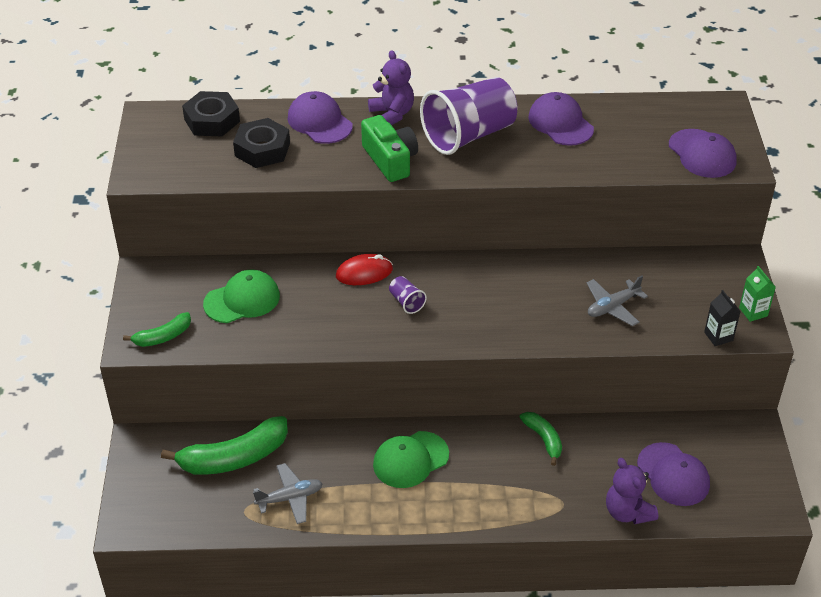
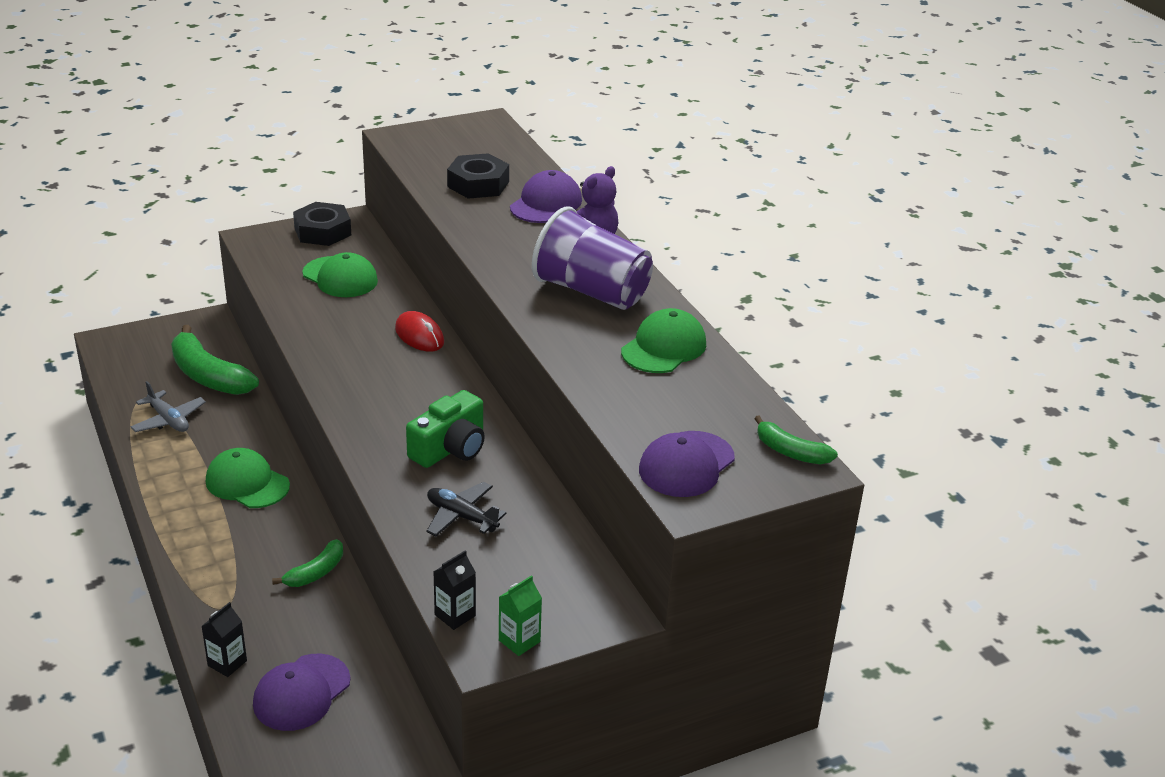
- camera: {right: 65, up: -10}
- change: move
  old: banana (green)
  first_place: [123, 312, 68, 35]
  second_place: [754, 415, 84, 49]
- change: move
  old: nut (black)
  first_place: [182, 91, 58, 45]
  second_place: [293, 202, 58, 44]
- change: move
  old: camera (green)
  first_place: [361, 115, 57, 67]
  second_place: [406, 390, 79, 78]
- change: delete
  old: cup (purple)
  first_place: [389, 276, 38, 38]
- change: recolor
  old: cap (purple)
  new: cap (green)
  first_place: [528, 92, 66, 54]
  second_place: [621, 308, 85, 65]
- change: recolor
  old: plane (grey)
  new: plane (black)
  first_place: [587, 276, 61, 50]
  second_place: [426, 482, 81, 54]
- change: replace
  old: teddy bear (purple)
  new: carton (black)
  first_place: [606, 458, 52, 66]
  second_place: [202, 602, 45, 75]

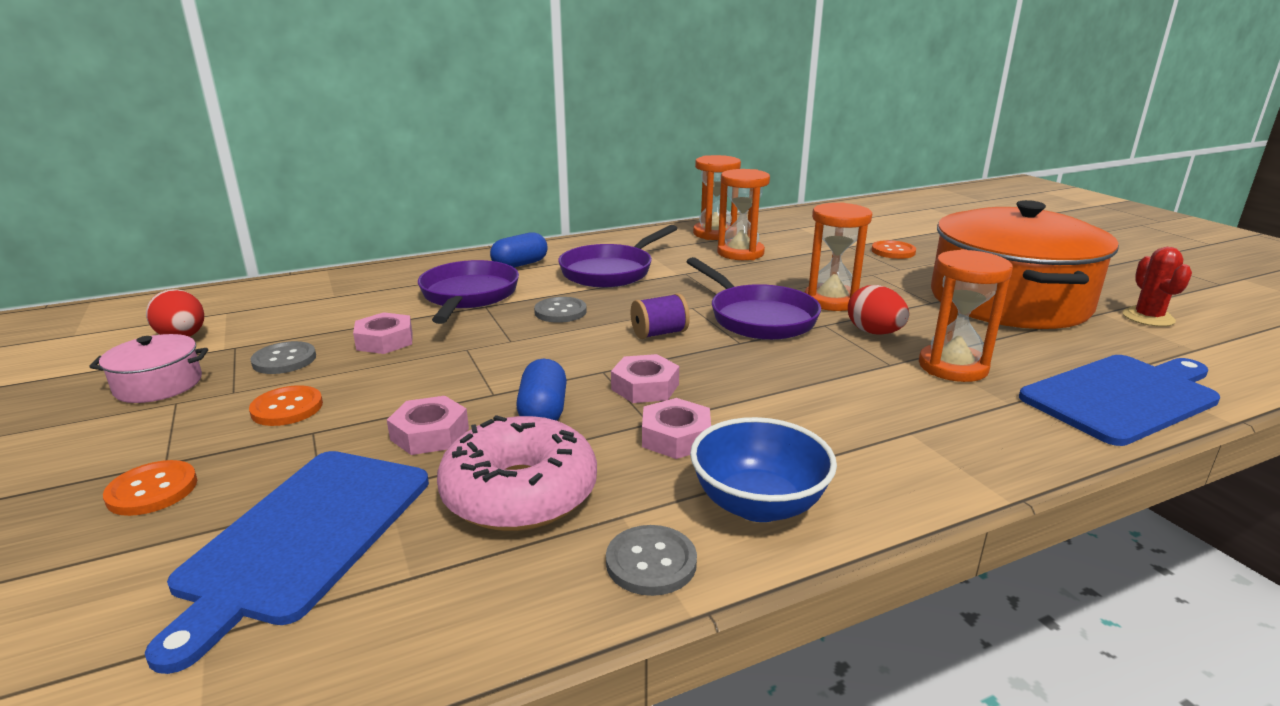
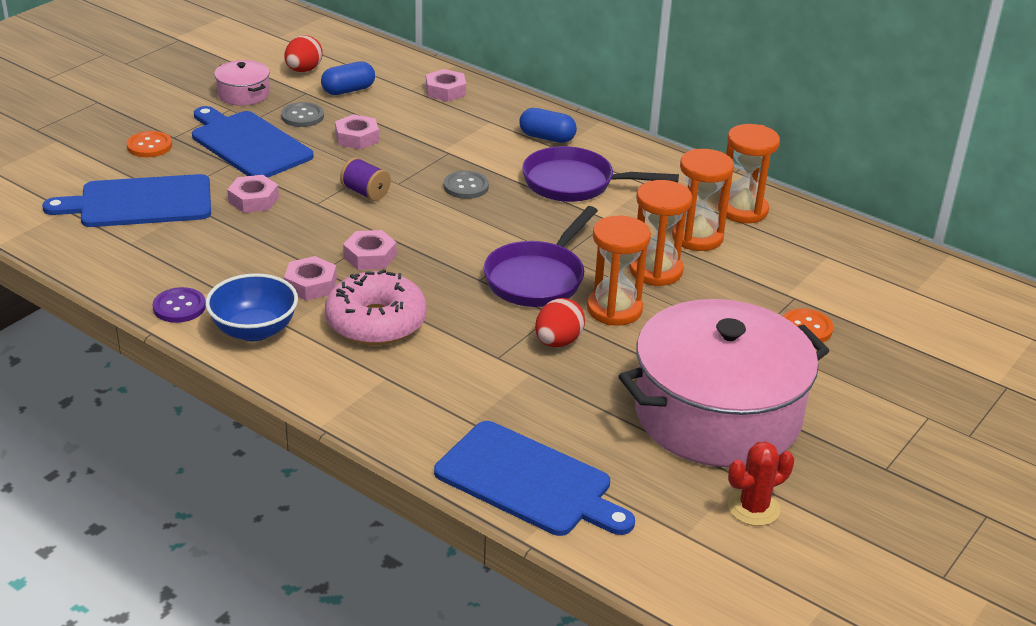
- camera: {right: 60, up: 10}
- change: replace
  old: button (orange)
  new: cutting board (blue)
  first_place: [249, 385, 74, 41]
  second_place: [192, 106, 121, 72]
- change: delete
  old: pan (purple)
  first_place: [418, 260, 101, 64]
- change: move
  old: donut (pink)
  first_place: [437, 415, 160, 116]
  second_place: [325, 269, 101, 76]
- change: move
  old: capsule (blue)
  first_place: [516, 359, 51, 62]
  second_place: [321, 61, 54, 34]
- change: recolor
  old: button (grey)
  new: button (purple)
  first_place: [606, 525, 91, 71]
  second_place: [153, 287, 53, 36]
- change: move
  old: spool (purple)
  first_place: [631, 293, 59, 46]
  second_place: [340, 157, 51, 44]
- change: move
  old: hourglass (orange)
  first_place: [919, 249, 94, 133]
  second_place: [629, 180, 63, 106]
- change: recolor
  old: pot (orange)
  new: pot (pink)
  first_place: [931, 200, 188, 129]
  second_place: [619, 299, 210, 168]
- change: insert
  new: nut (pink)
  second_place: [426, 69, 40, 33]

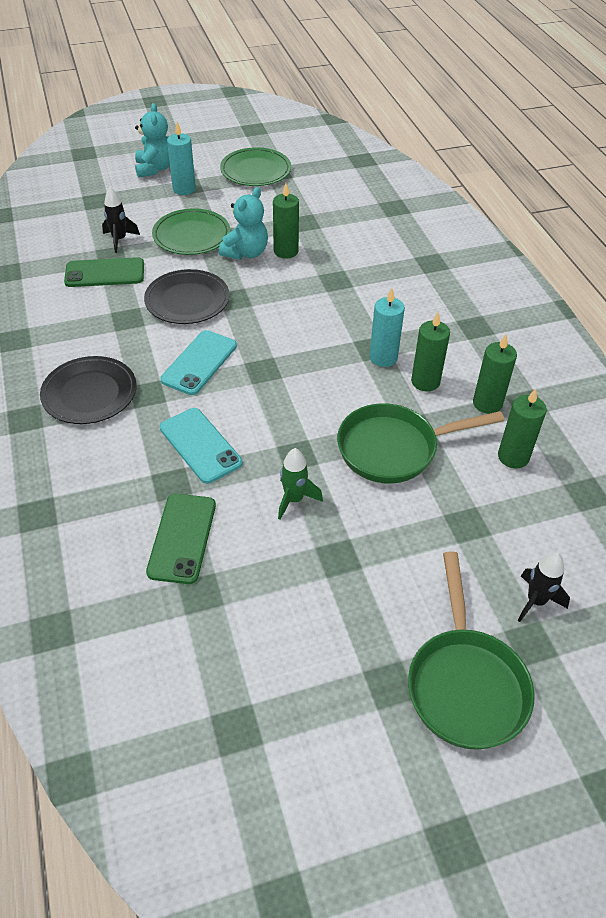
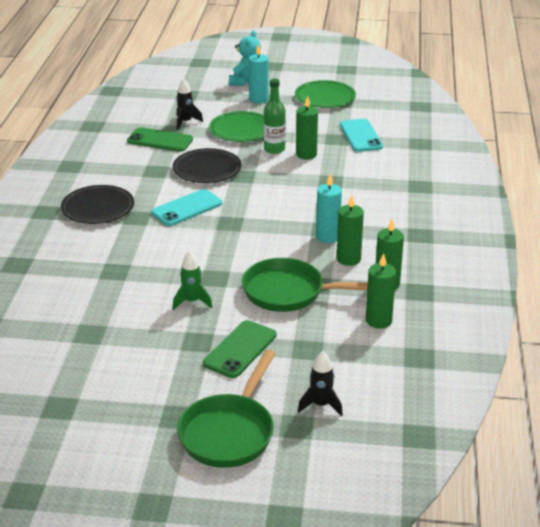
- camera: {right: 25, up: -15}
- change: move
  old: phone (green)
  first_place: [146, 494, 70, 90]
  second_place: [203, 320, 73, 58]
- change: move
  old: phone (turquoise)
  first_place: [160, 408, 82, 76]
  second_place: [340, 119, 43, 33]
- change: replace
  old: teddy bear (turquoise)
  new: bottle (green)
  first_place: [219, 187, 49, 73]
  second_place: [263, 79, 23, 75]

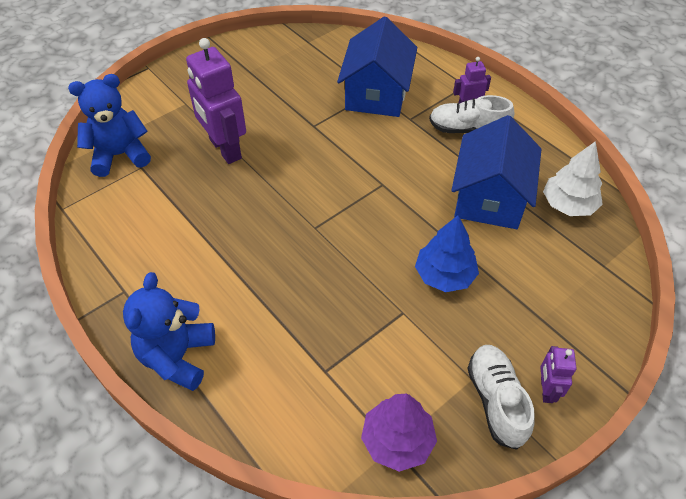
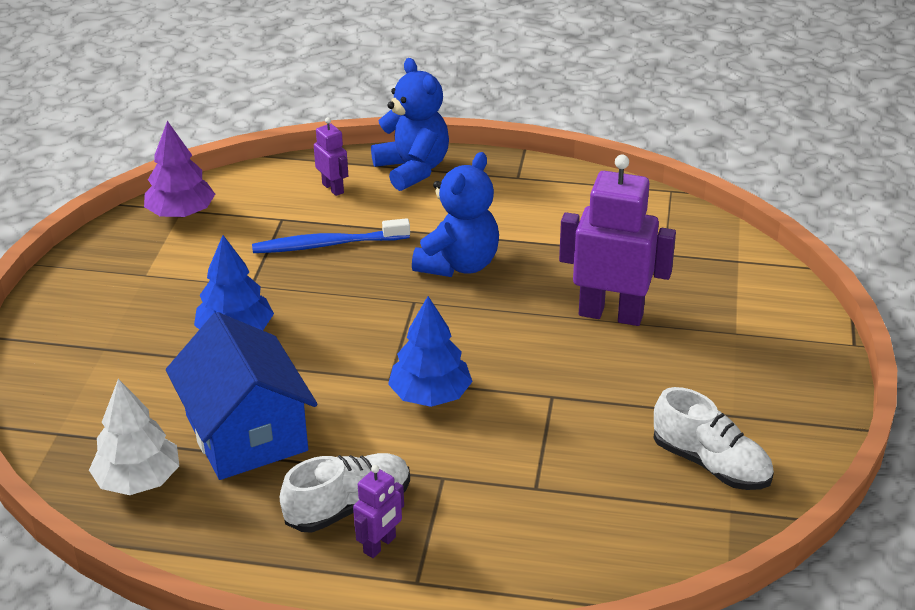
- camera: {right: 140, up: -15}
- change: move
  old: teddy bear (blue)
  first_place: [68, 74, 83, 103]
  second_place: [412, 152, 87, 125]
- change: delete
  old: house (blue)
  first_place: [337, 16, 80, 101]
- change: move
  old: shoe (white)
  first_place: [467, 345, 68, 105]
  second_place: [654, 387, 120, 103]
- change: move
  old: robot (purple)
  first_place: [540, 346, 37, 57]
  second_place: [314, 117, 34, 79]
- change: insert
  new: toothbrush (blue)
  second_place: [252, 218, 158, 35]
- change: insert
  new: tree (blue)
  second_place: [388, 296, 85, 111]

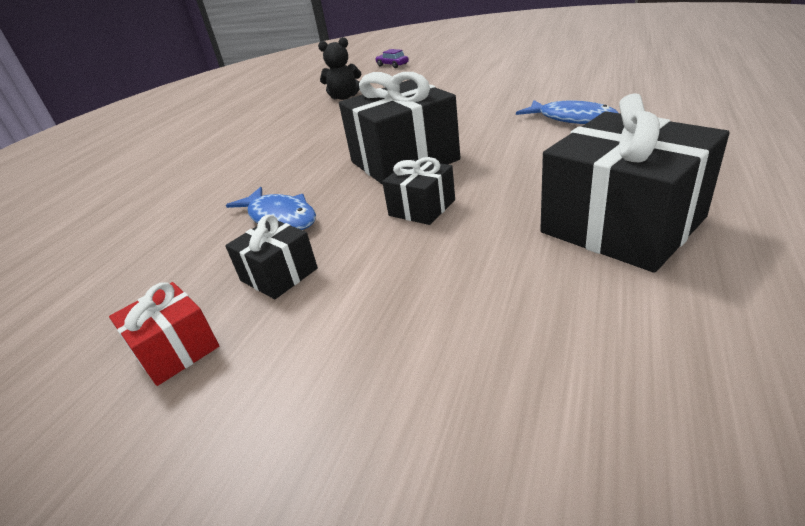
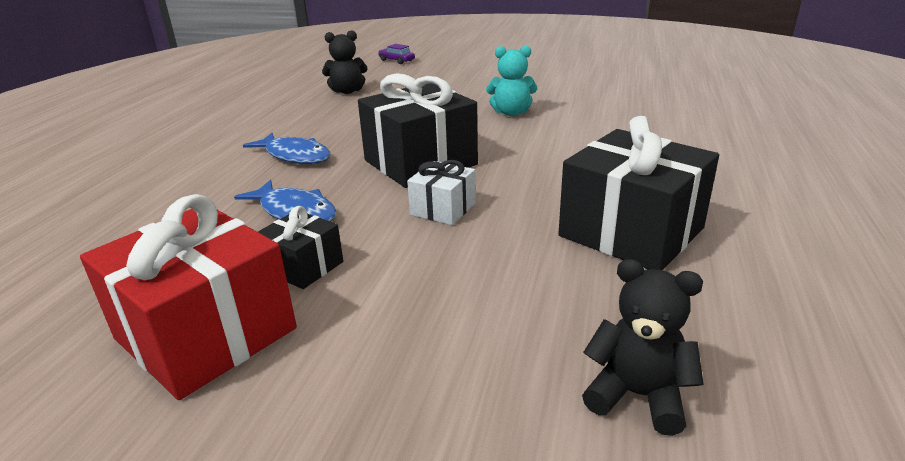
- camera: {right: -10, up: -5}
- change: resize
  old: gift (red)
  first_place: [109, 282, 110, 104]
  second_place: [80, 194, 217, 206]
  factor: 1.96
- change: recolor
  old: gift (black)
  new: gift (white)
  first_place: [382, 157, 73, 68]
  second_place: [407, 160, 69, 65]
- change: move
  old: fish (blue)
  first_place: [516, 100, 102, 24]
  second_place: [243, 133, 88, 31]
- change: insert
  new: teddy bear (turquoise)
  second_place: [486, 46, 51, 70]
- change: insert
  new: teddy bear (black)
  second_place: [582, 259, 122, 177]

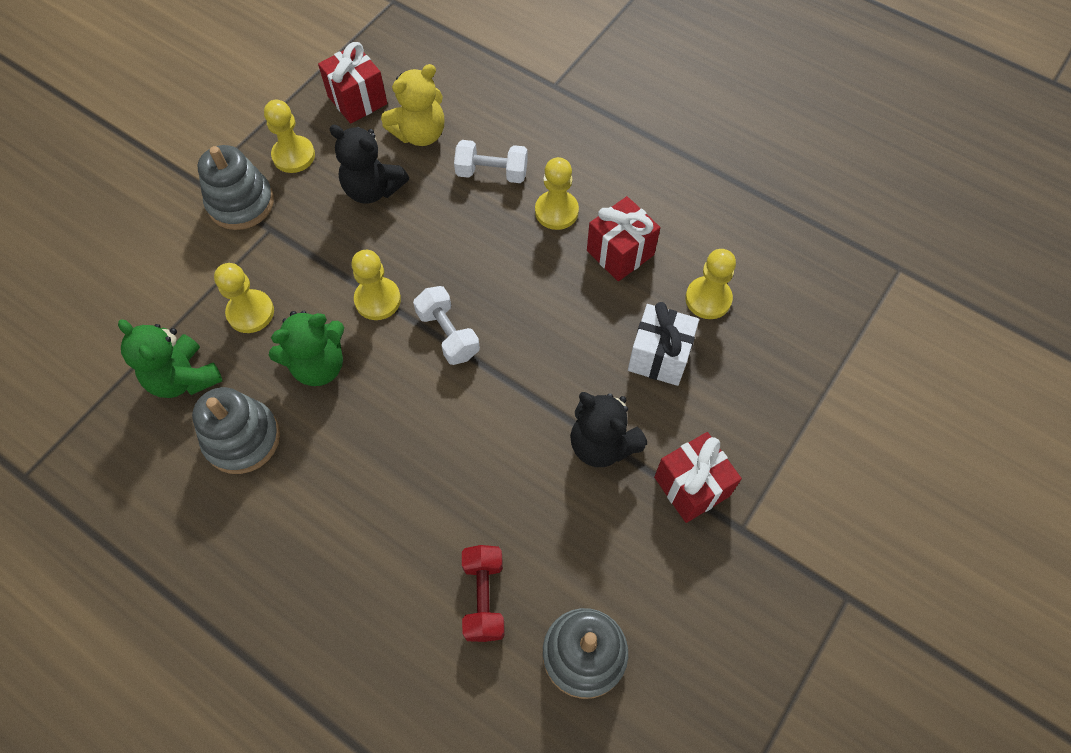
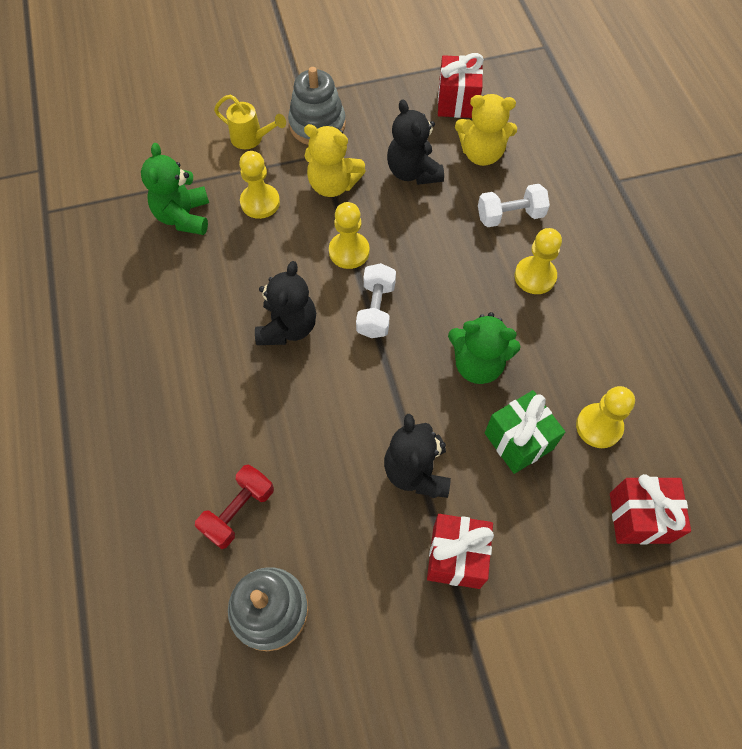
- camera: {right: 40, up: 0}
- change: delete
  old: stacking toy (grey)
  first_place: [192, 387, 88, 87]
- change: delete
  old: pawn (yellow)
  first_place: [264, 100, 51, 73]
- change: move
  old: teddy bear (green)
  first_place: [269, 311, 75, 75]
  second_place: [448, 312, 73, 72]
- change: rotate
  old: dumbbell (white)
  first_place: [454, 140, 74, 43]
  second_place: [478, 184, 72, 43]
  degrees: -60
- change: move
  old: gift (red)
  first_place: [587, 196, 73, 85]
  second_place: [610, 474, 81, 71]
- change: recolor
  old: gift (white)
  new: gift (green)
  first_place: [628, 302, 71, 84]
  second_place: [485, 390, 80, 84]
- change: insert
  new: watering can (yellow)
  second_place: [214, 94, 72, 55]
- change: insert
  new: teddy bear (black)
  second_place: [255, 261, 61, 84]
- change: insert
  new: teddy bear (yellow)
  second_place: [304, 124, 61, 73]

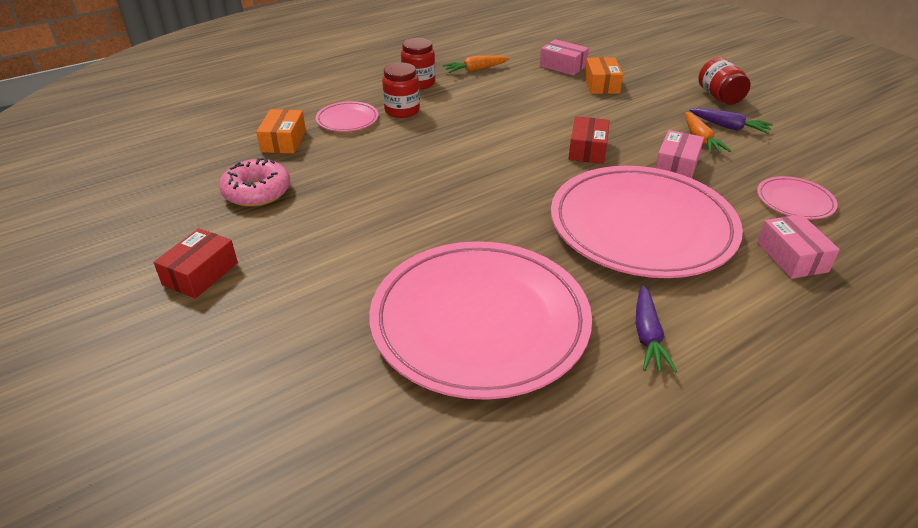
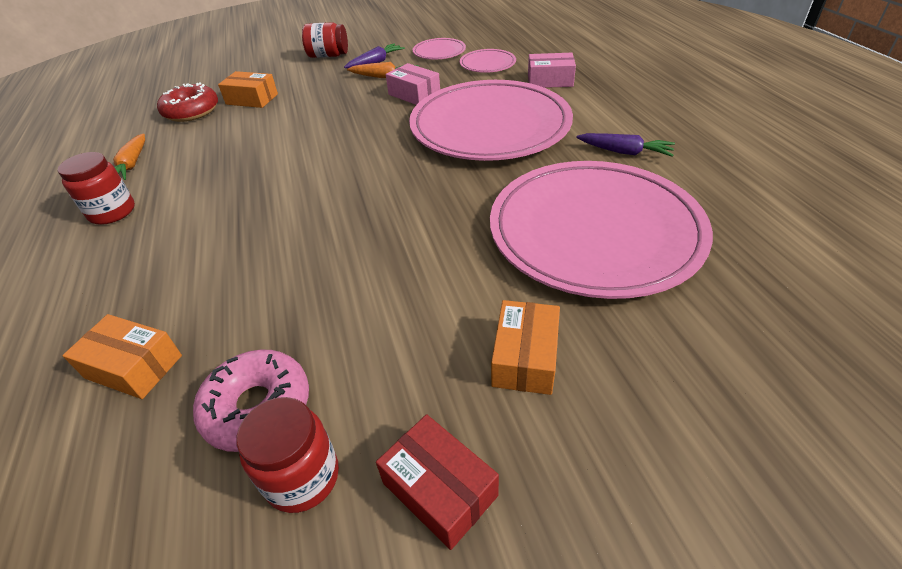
- camera: {right: -70, up: 5}
- change: move
  old: plate (pink)
  first_place: [316, 101, 63, 31]
  second_place: [413, 38, 53, 21]
- change: move
  old: jar (red)
  first_place: [382, 63, 38, 55]
  second_place: [236, 397, 103, 116]
- change: replace
  old: box (pink)
  new: donut (red)
  first_place: [540, 39, 49, 37]
  second_place: [157, 82, 61, 40]
- change: delete
  old: box (red)
  first_place: [569, 116, 41, 48]
- change: insert
  new: box (orange)
  second_place: [491, 300, 69, 95]

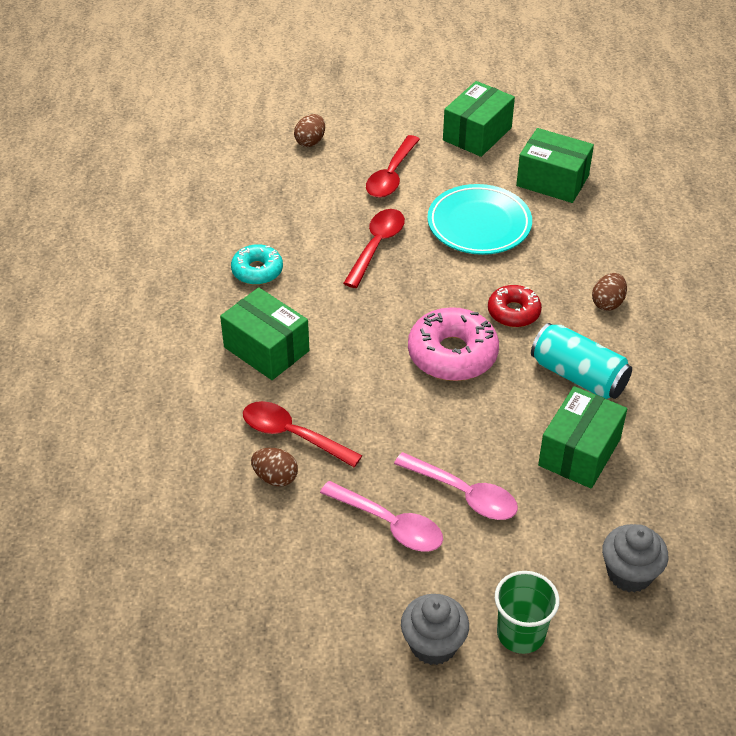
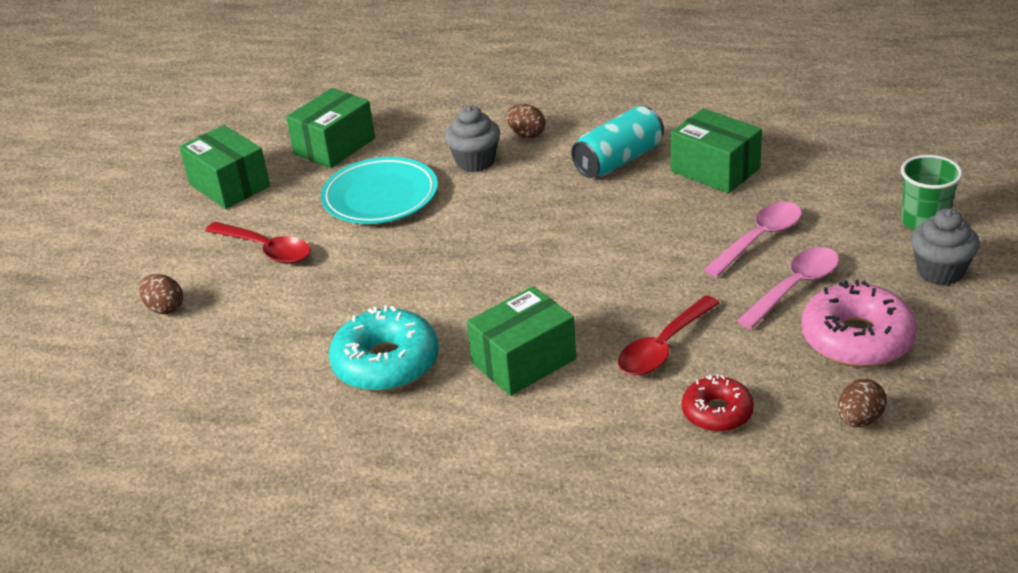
- camera: {right: -75, up: -10}
- change: resize
  old: donut (turquoise)
  first_place: [231, 244, 52, 41]
  second_place: [329, 305, 110, 87]
  factor: 1.65
- change: move
  old: egg (brown)
  first_place: [251, 448, 47, 39]
  second_place: [838, 379, 49, 48]
- change: delete
  old: spoon (red)
  first_place: [343, 209, 62, 79]
- change: move
  old: donut (pink)
  first_place: [408, 307, 91, 74]
  second_place: [801, 280, 116, 87]
- change: move
  old: donut (red)
  first_place: [488, 285, 54, 42]
  second_place: [682, 374, 72, 58]
- change: move
  old: cupcake (grey)
  first_place: [602, 524, 66, 69]
  second_place: [445, 106, 55, 66]

